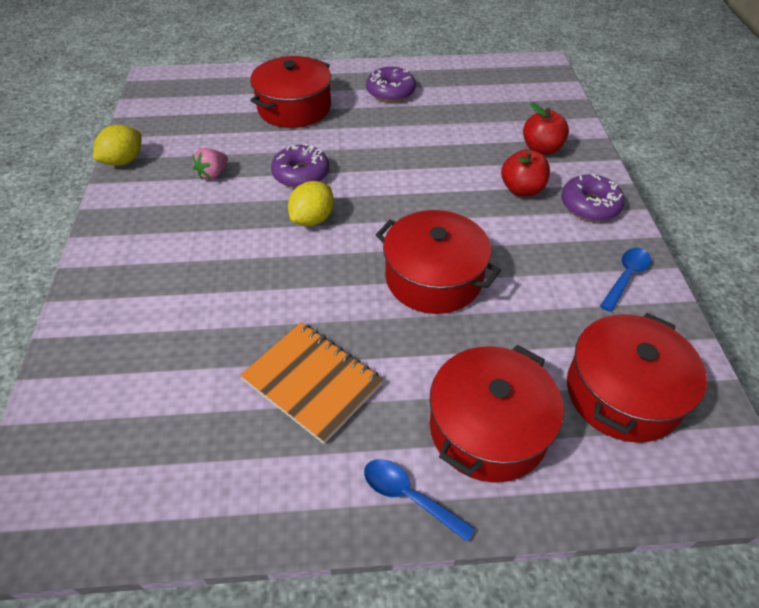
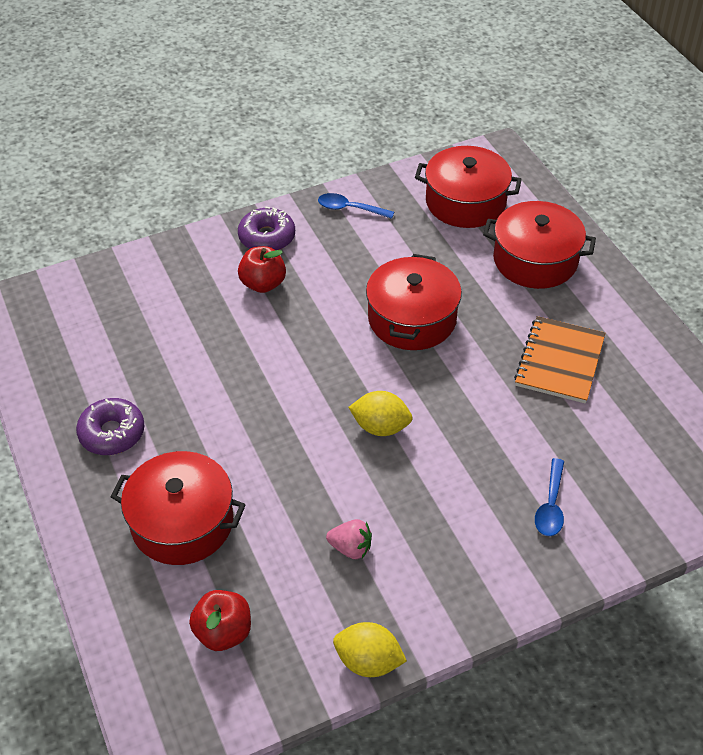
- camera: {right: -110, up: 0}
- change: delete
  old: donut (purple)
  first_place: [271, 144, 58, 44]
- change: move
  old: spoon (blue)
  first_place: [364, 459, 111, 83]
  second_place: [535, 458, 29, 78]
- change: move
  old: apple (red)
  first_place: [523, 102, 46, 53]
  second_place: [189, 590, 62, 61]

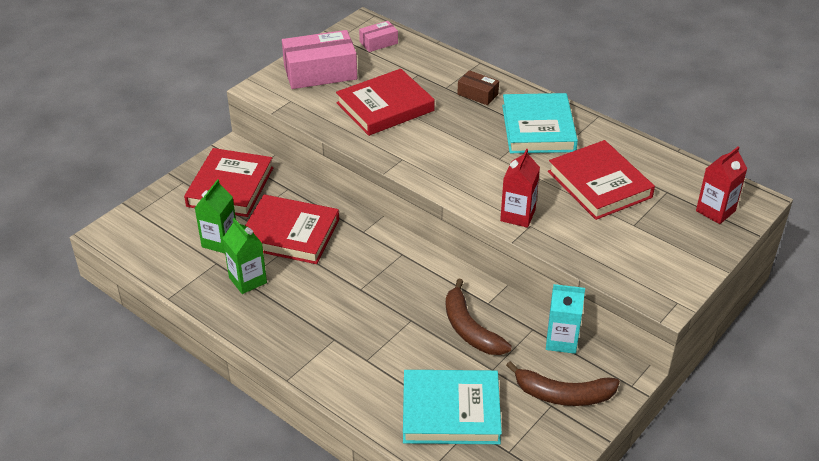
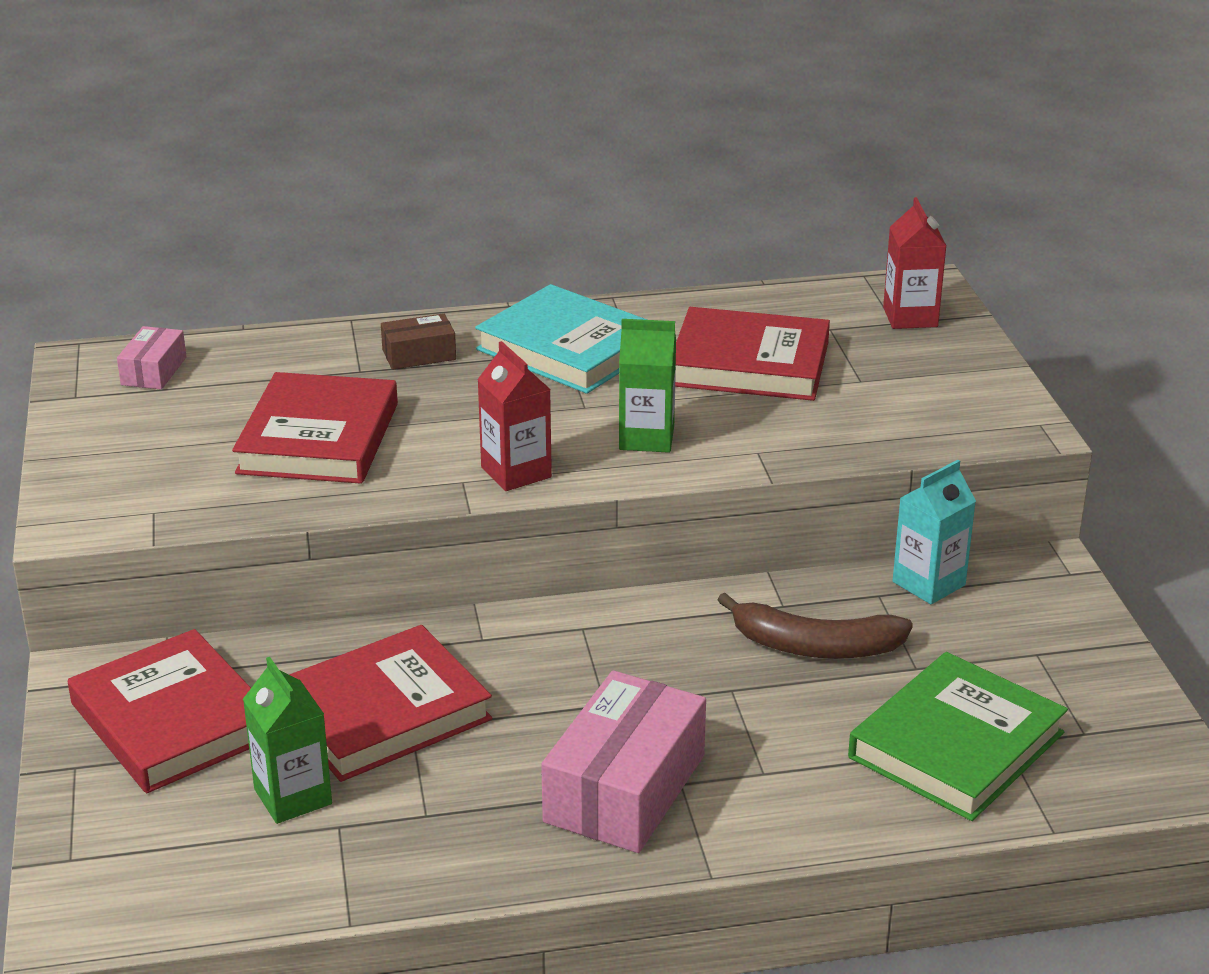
- camera: {right: -50, up: -10}
- change: move
  old: carton (green)
  first_place: [223, 218, 44, 76]
  second_place: [619, 319, 57, 134]
- change: move
  old: box (pink)
  first_place: [282, 30, 75, 59]
  second_place: [541, 670, 165, 183]
- change: recolor
  old: book (turquoise)
  new: book (green)
  first_place: [403, 370, 99, 74]
  second_place: [848, 652, 220, 169]
- change: move
  old: carton (red)
  first_place: [500, 149, 40, 79]
  second_place: [477, 341, 75, 150]
- change: delete
  old: banana (brown)
  first_place: [506, 361, 114, 45]

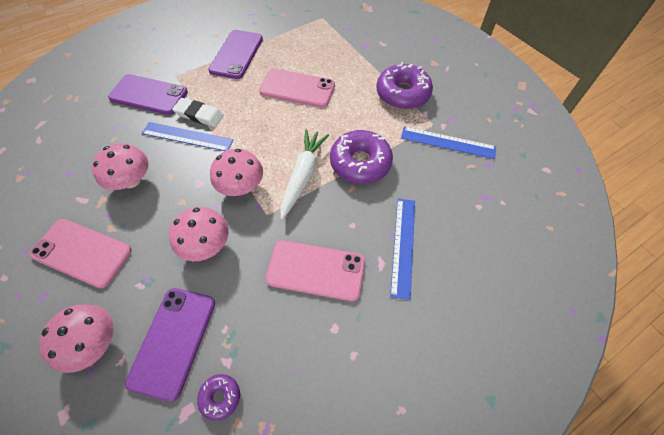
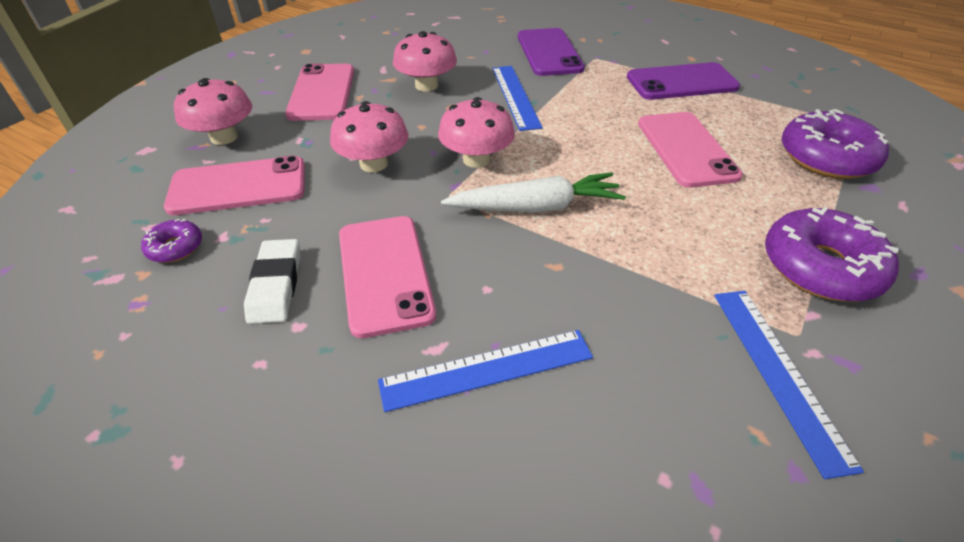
- camera: {right: 65, up: -15}
- change: recolor
  old: phone (purple)
  new: phone (pink)
  first_place: [125, 288, 90, 114]
  second_place: [164, 156, 141, 59]
- change: move
  old: eraser (white)
  first_place: [172, 98, 52, 29]
  second_place: [244, 239, 56, 85]
- change: move
  old: donut (purple)
  first_place: [330, 130, 63, 54]
  second_place: [782, 109, 107, 70]

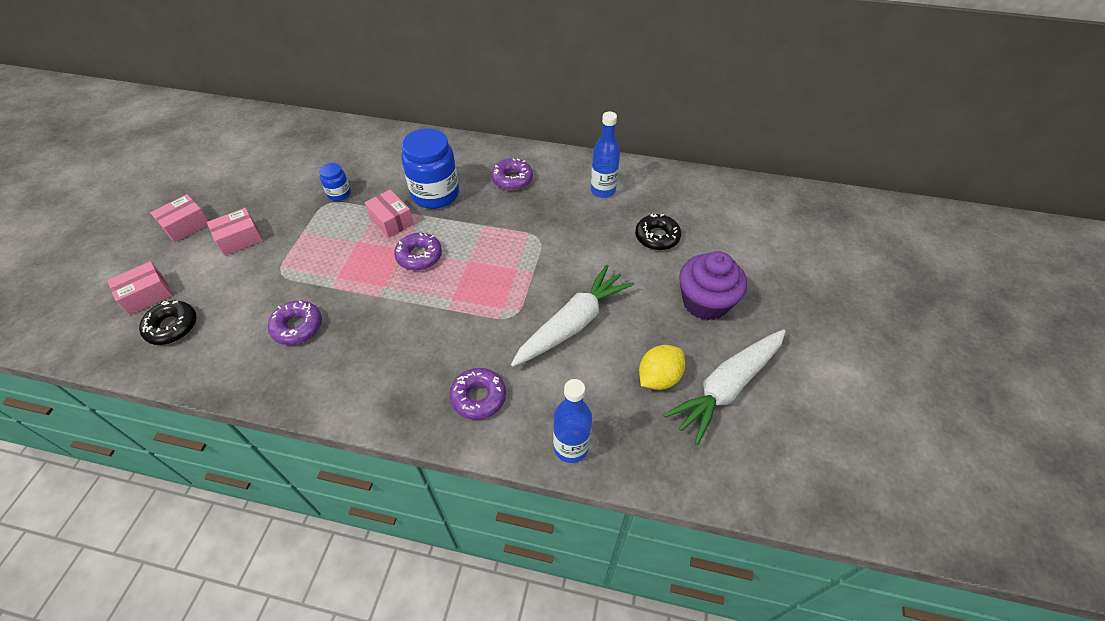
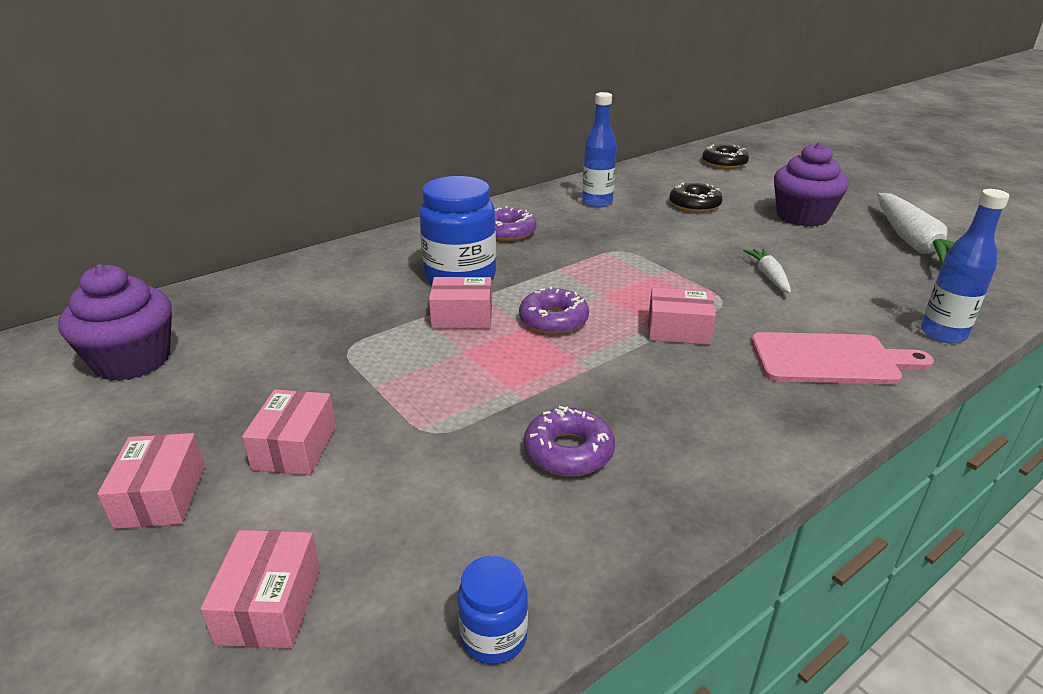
- camera: {right: -50, up: -20}
- change: move
  old: donut (black)
  first_place: [139, 300, 57, 45]
  second_place: [702, 144, 47, 25]
- change: move
  old: jar (blue)
  first_place: [319, 163, 32, 38]
  second_place: [457, 556, 71, 108]
- change: replace
  old: donut (purple)
  new: cutting board (pink)
  first_place: [450, 368, 56, 52]
  second_place: [751, 332, 183, 52]
- change: resize
  old: carrot (white)
  first_place: [511, 265, 123, 102]
  second_place: [743, 248, 48, 45]
  factor: 0.49
- change: delete
  old: lemon (yellow)
  first_place: [639, 345, 46, 45]
- change: insert
  new: cupcake (purple)
  second_place: [58, 264, 114, 117]
- change: insert
  new: box (pink)
  second_place: [648, 287, 68, 58]

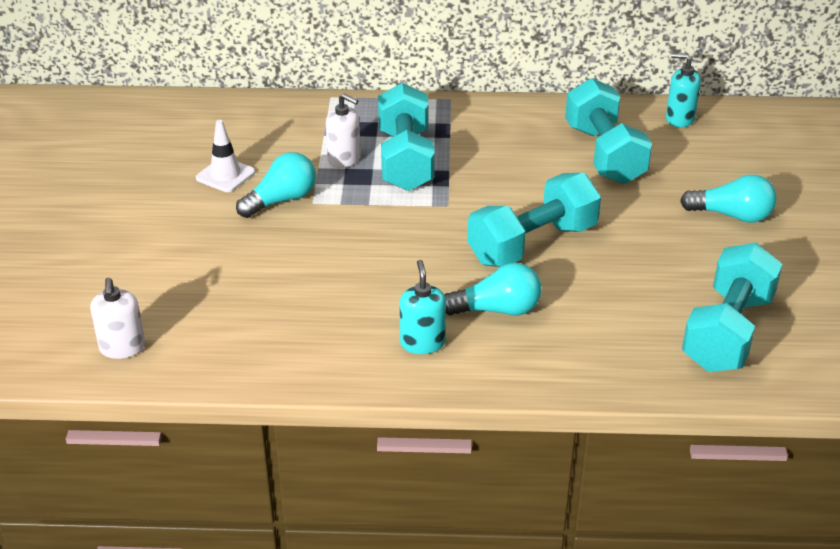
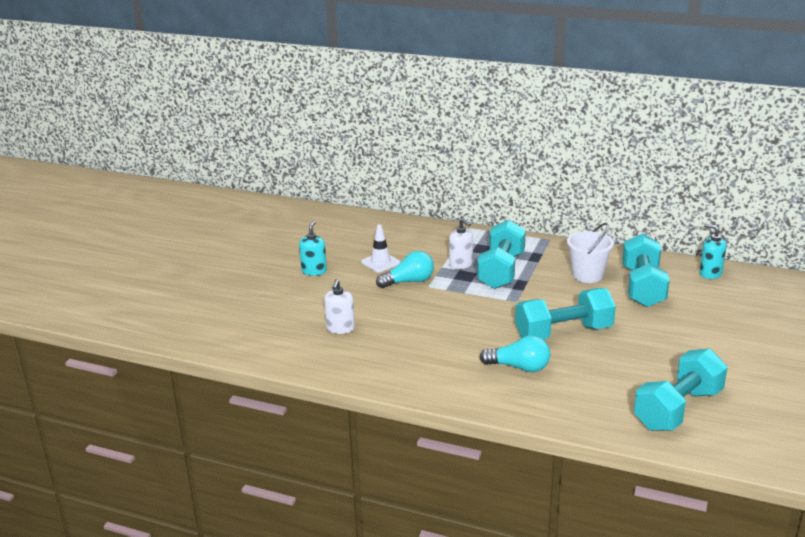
- camera: {right: 20, up: -10}
- change: move
  old: soap dispenser (white)
  first_place: [90, 278, 55, 81]
  second_place: [324, 279, 31, 55]
- change: move
  old: soap dispenser (turquoise)
  first_place: [400, 260, 46, 94]
  second_place: [299, 221, 28, 55]
- change: delete
  old: light bulb (turquoise)
  first_place: [680, 175, 97, 48]
- change: insert
  new: bucket (white)
  second_place: [567, 223, 47, 60]

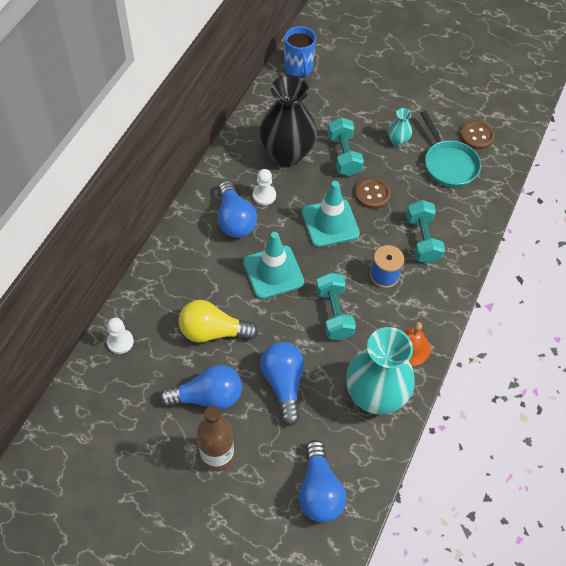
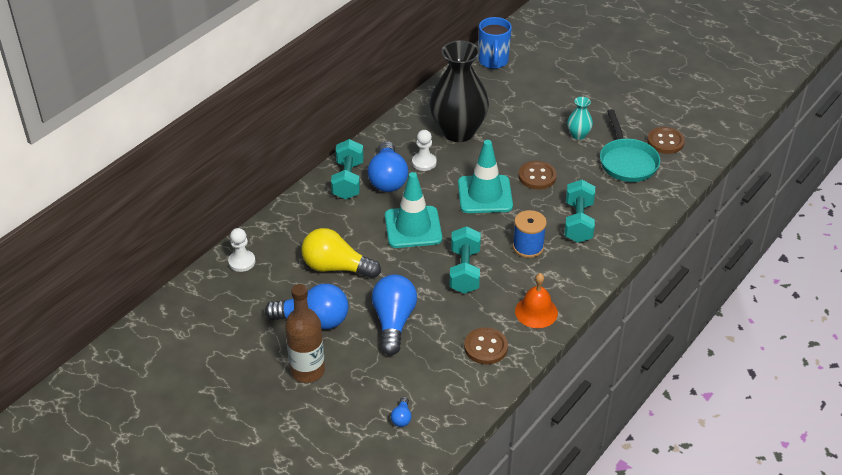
- camera: {right: 15, up: -15}
- change: resize
  old: light bulb (blue)
  first_place: [299, 440, 47, 83]
  second_place: [391, 397, 20, 30]
  factor: 0.42
- change: move
  old: dumbbell (turquoise)
  first_place: [328, 117, 36, 59]
  second_place: [331, 139, 33, 61]
- change: replace
  old: vase (turquoise)
  new: button (brown)
  first_place: [346, 327, 69, 87]
  second_place: [464, 327, 44, 37]

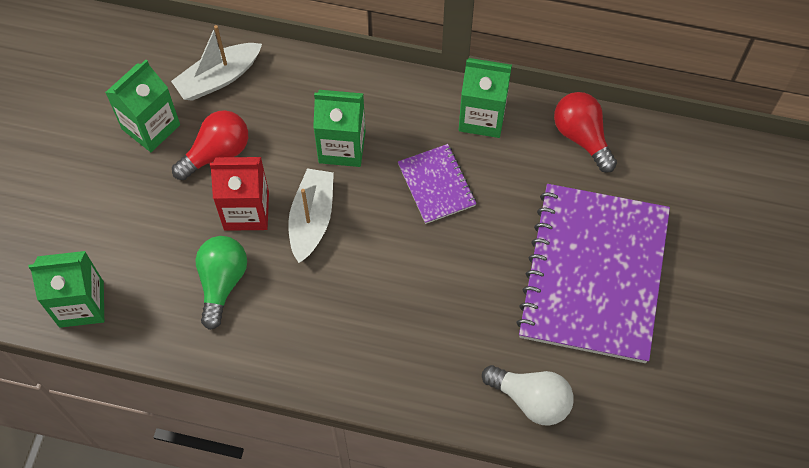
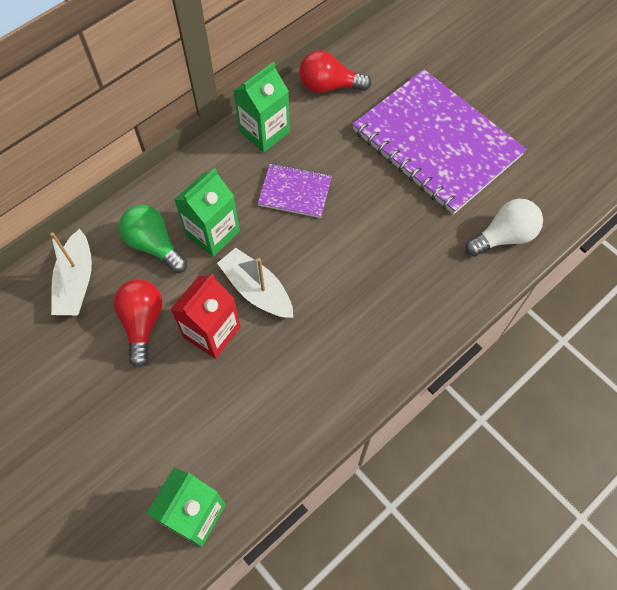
- camera: {right: -55, up: 0}
- change: delete
  old: carton (green)
  first_place: [105, 60, 75, 92]
- change: move
  old: light bulb (green)
  first_place: [195, 236, 52, 94]
  second_place: [119, 205, 68, 68]

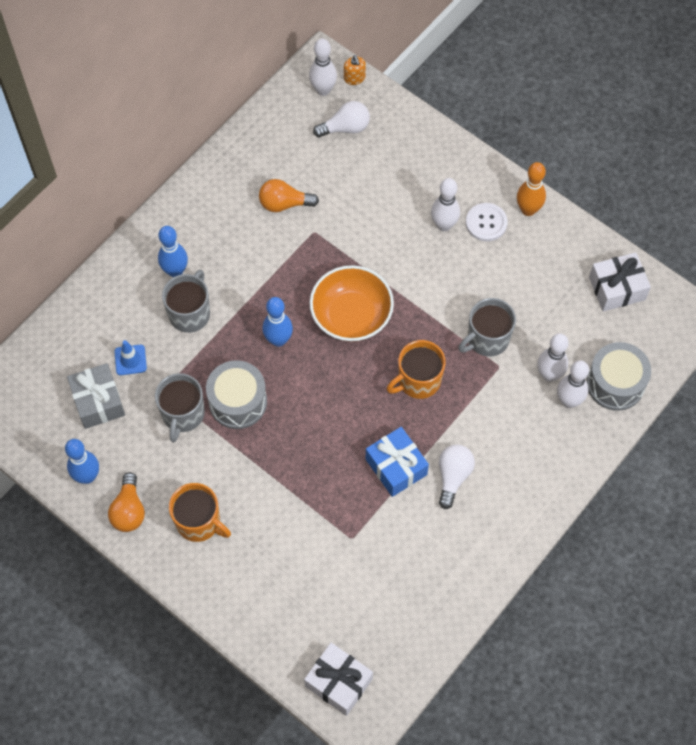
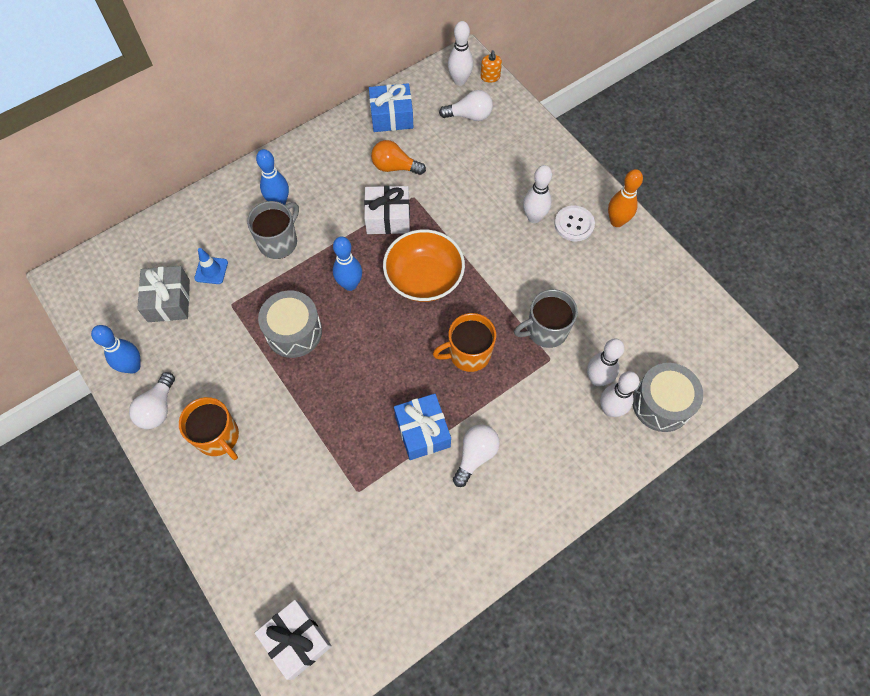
- camera: {right: 15, up: 0}
- change: recolor
  old: light bulb (orange)
  new: light bulb (white)
  first_place: [108, 472, 37, 60]
  second_place: [129, 372, 46, 57]
- change: delete
  old: mug (grey)
  first_place: [155, 373, 50, 70]
- change: move
  old: gift (white)
  first_place: [589, 252, 62, 60]
  second_place: [364, 186, 46, 48]
- change: insert
  new: gift (blue)
  second_place: [369, 83, 45, 49]

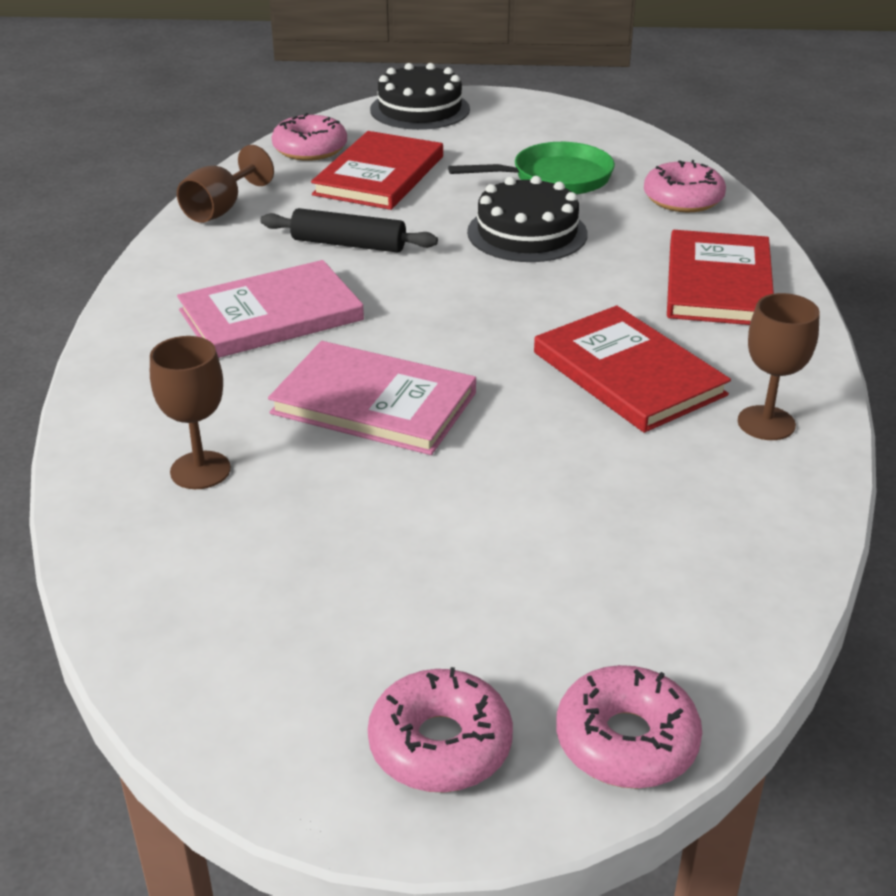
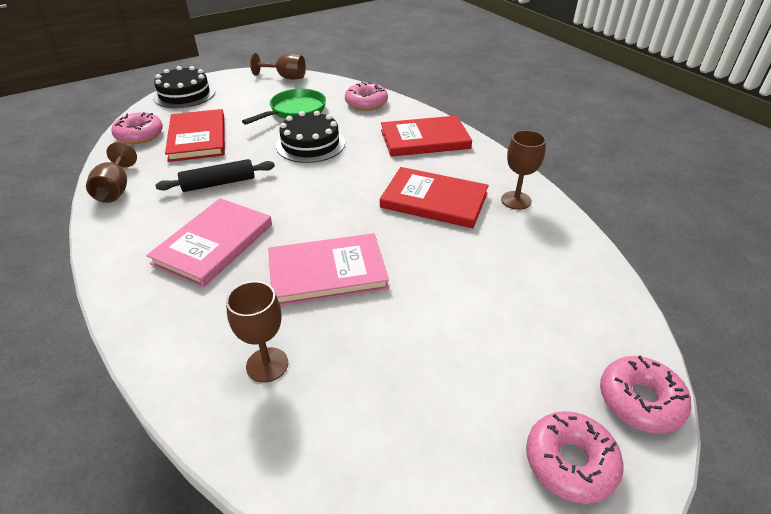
- camera: {right: -35, up: 5}
- change: rotate
  old: book (red)
  first_place: [667, 230, 107, 95]
  second_place: [381, 116, 91, 41]
  degrees: -75
- change: insert
  new: goblet (brown)
  second_place: [250, 53, 56, 26]

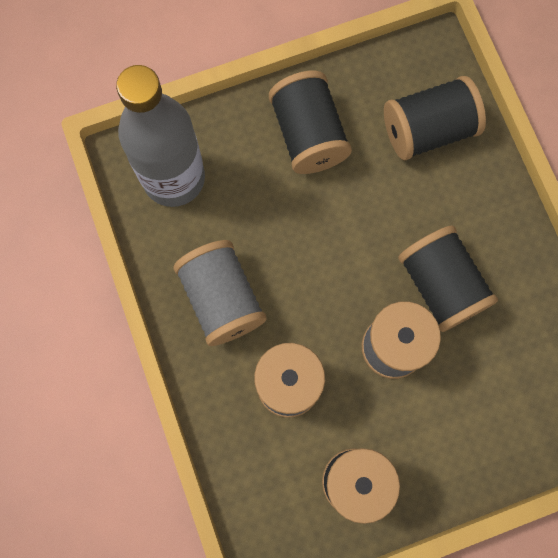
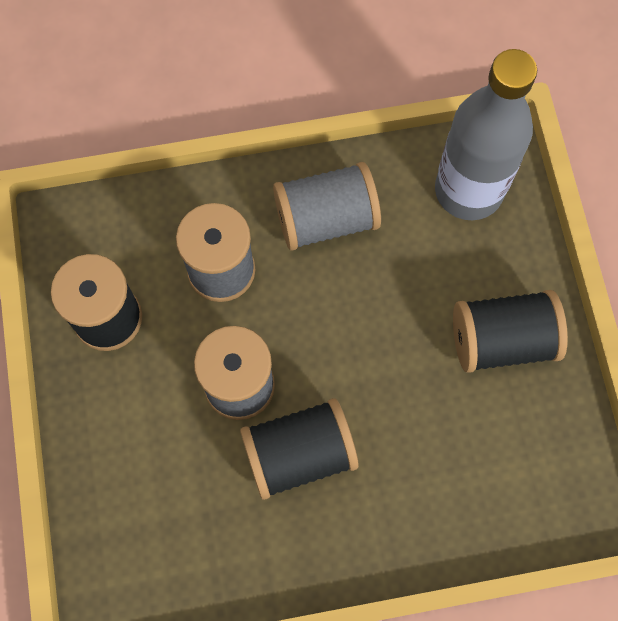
- camera: {right: 100, up: -5}
- change: delete
  old: spool (black)
  first_place: [384, 76, 102, 84]

